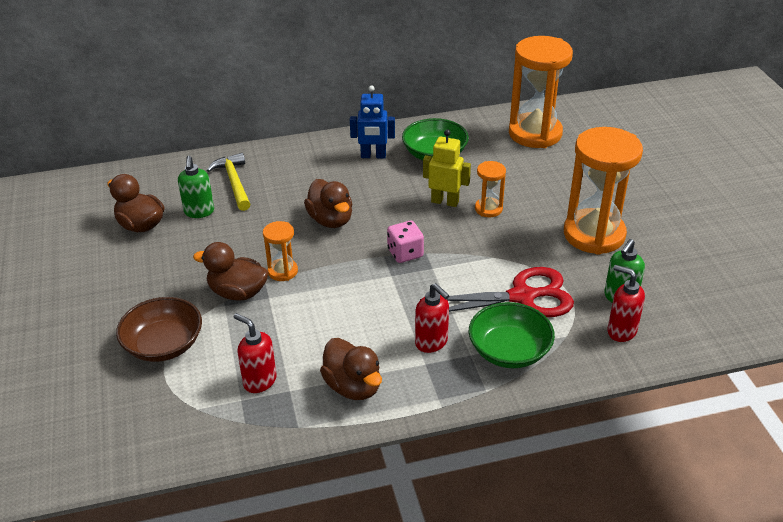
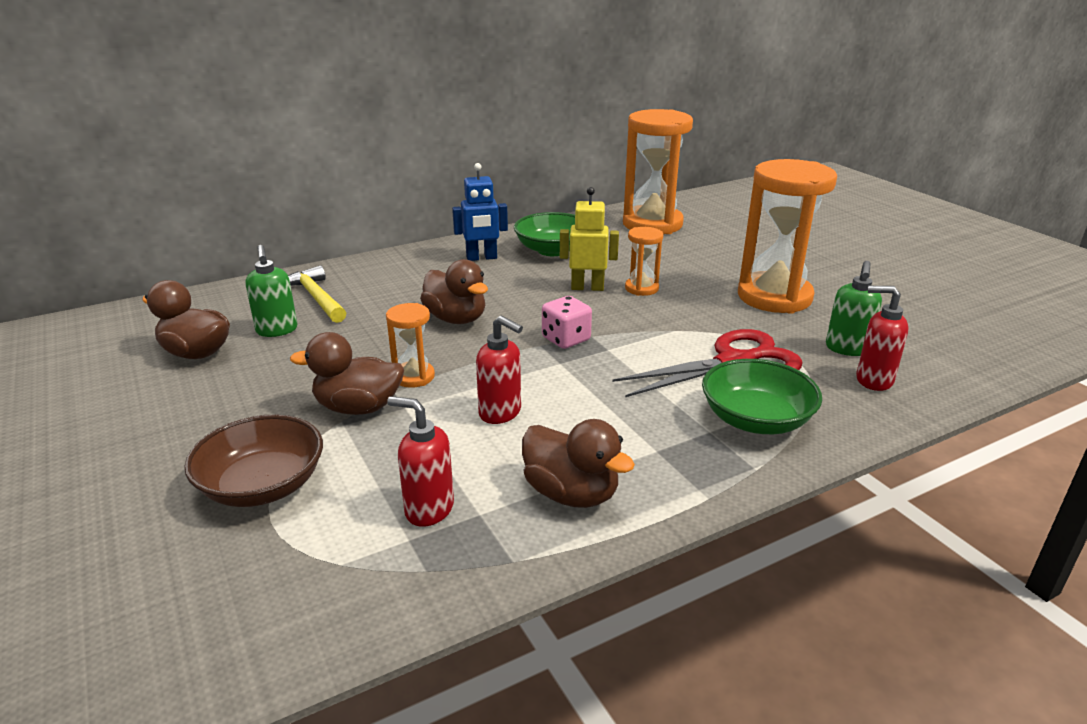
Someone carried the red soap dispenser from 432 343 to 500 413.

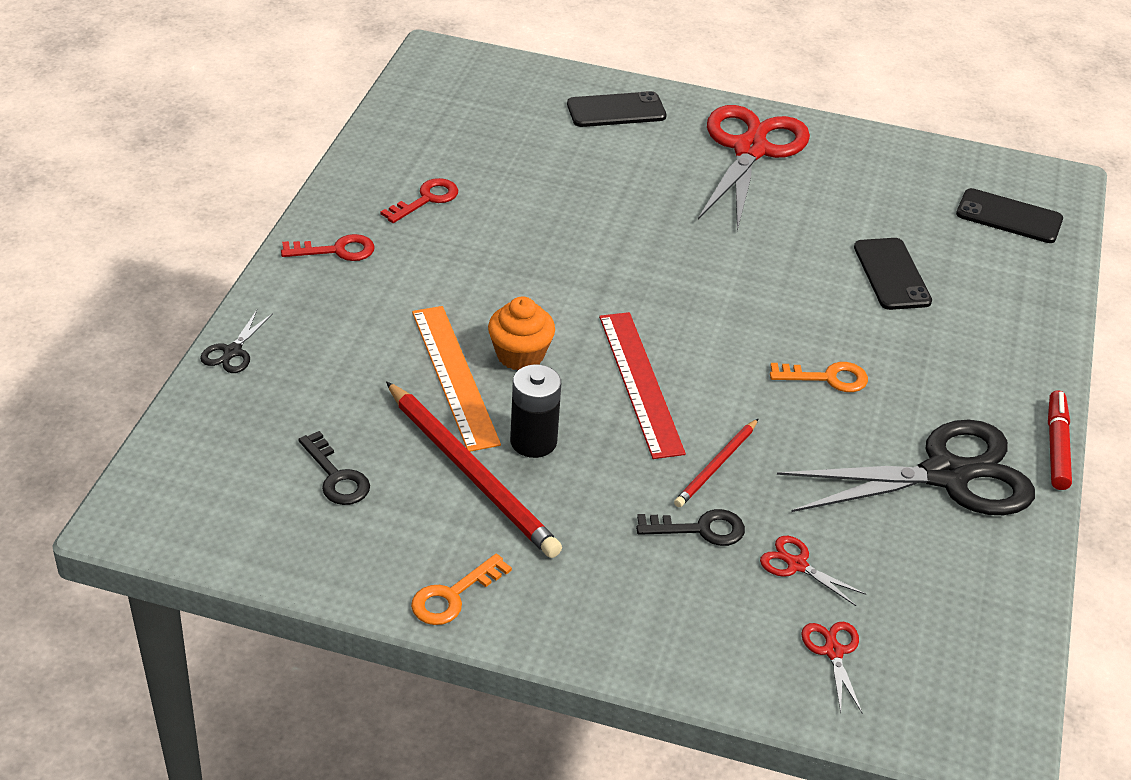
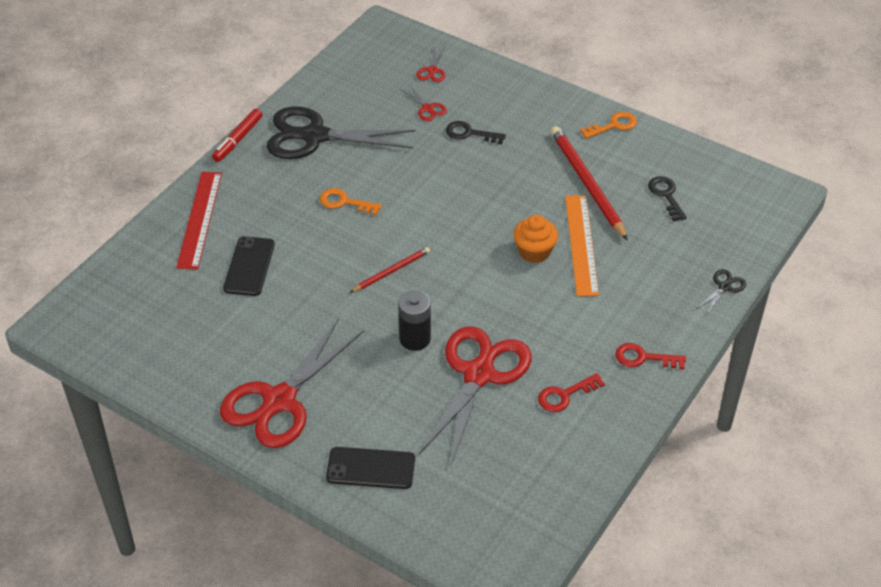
Someone took away the black phone at 1009 217.
Someone carried the red ruler from 640 383 to 199 219.
Someone carried the black battery from 533 441 to 415 339.
Someone carried the red pencil from 716 466 to 391 271.
Someone put down the red scissors at 478 374.

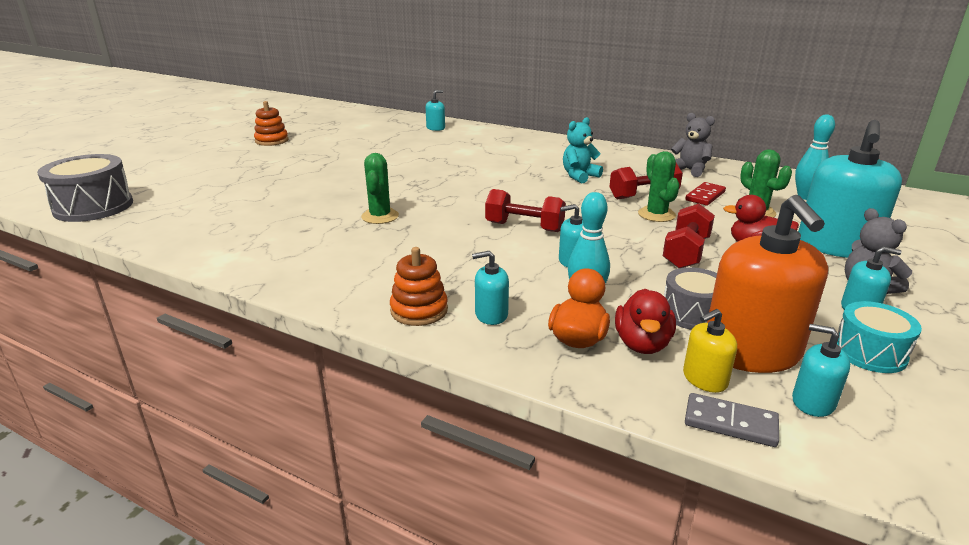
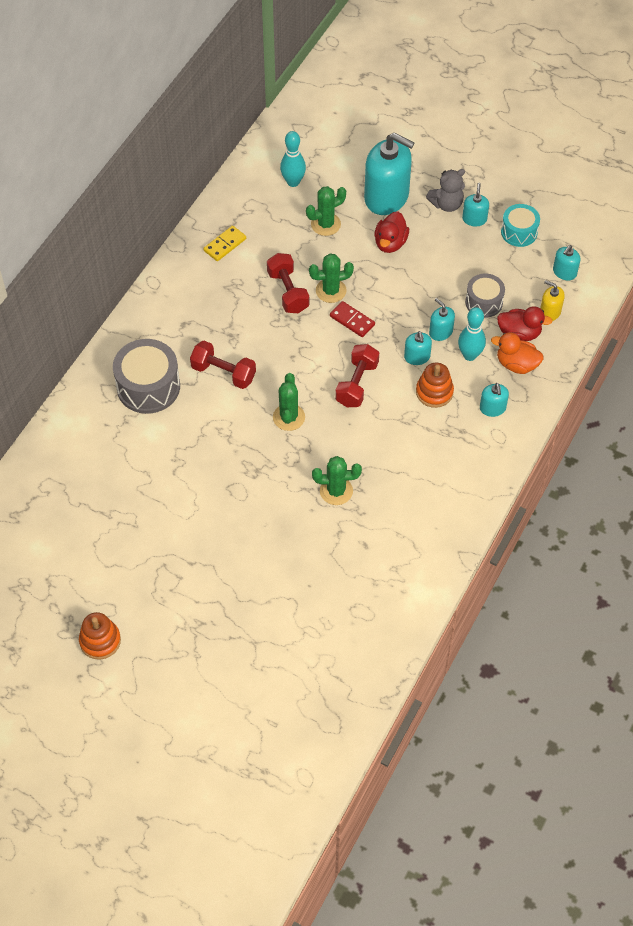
Someone carried the turquoise soap dispenser from 435 128 to 440 332.
Someone swapped the grey teddy bear at 689 170 for the yellow domino at 225 245.
Someone took away the turquoise teddy bear at 579 176.
Someone carried the grey drum from 93 207 to 148 387.
Someone carried the red domino from 705 196 to 352 320.
Someone took away the orange soap dispenser at 751 352.
Someone carried the red dumbbell from 686 252 to 223 373.
Someone carried the orange stacking toy from 419 310 to 434 392.
Someone rotated the yellow soap dispenser at 704 379 by 150 degrees clockwise.
Someone took away the grey domino at 730 423.
Someone put down the green cactus at 289 417.

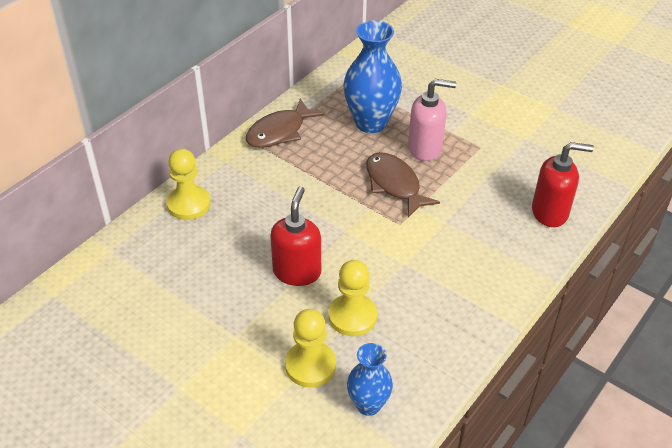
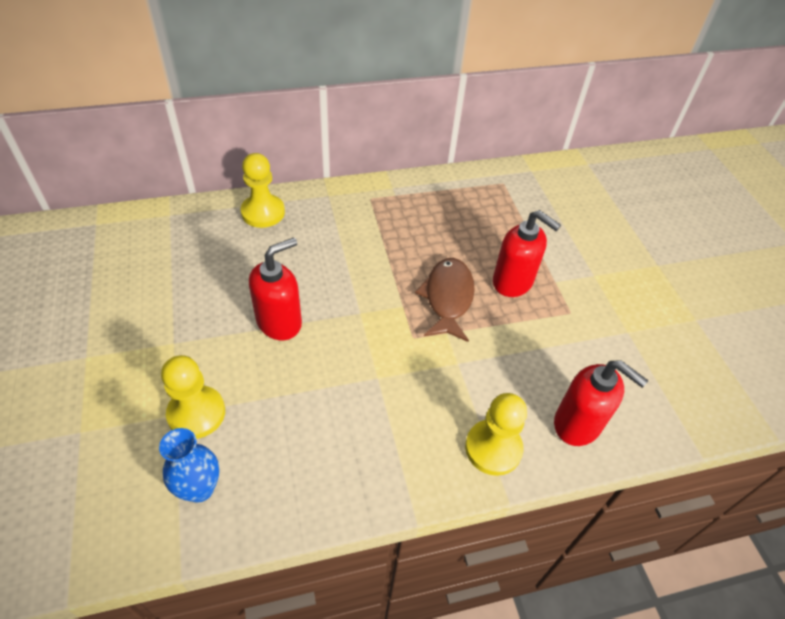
Someone took away the blue vase at 370 123.
Someone repainted the pink soap dispenser at 425 148, which became the red soap dispenser at 513 282.
Someone took away the brown fish at 279 132.
Someone carried the yellow pawn from 352 316 to 493 448.

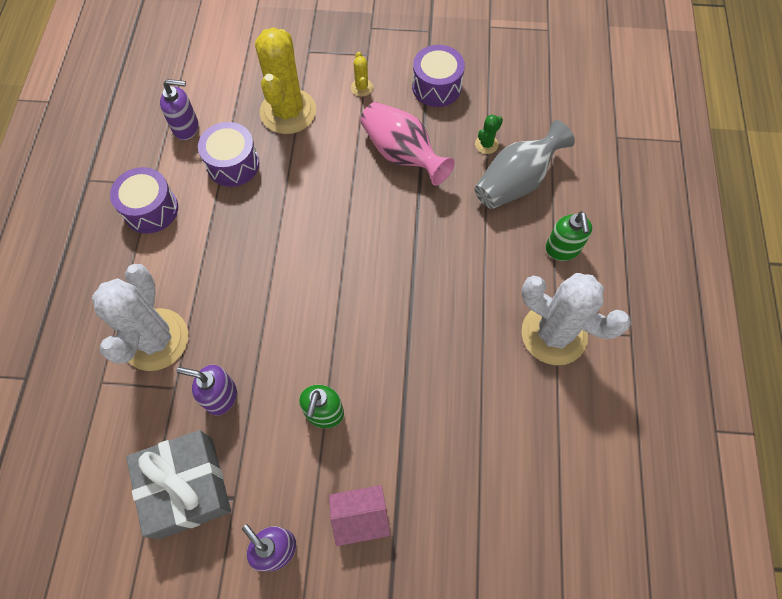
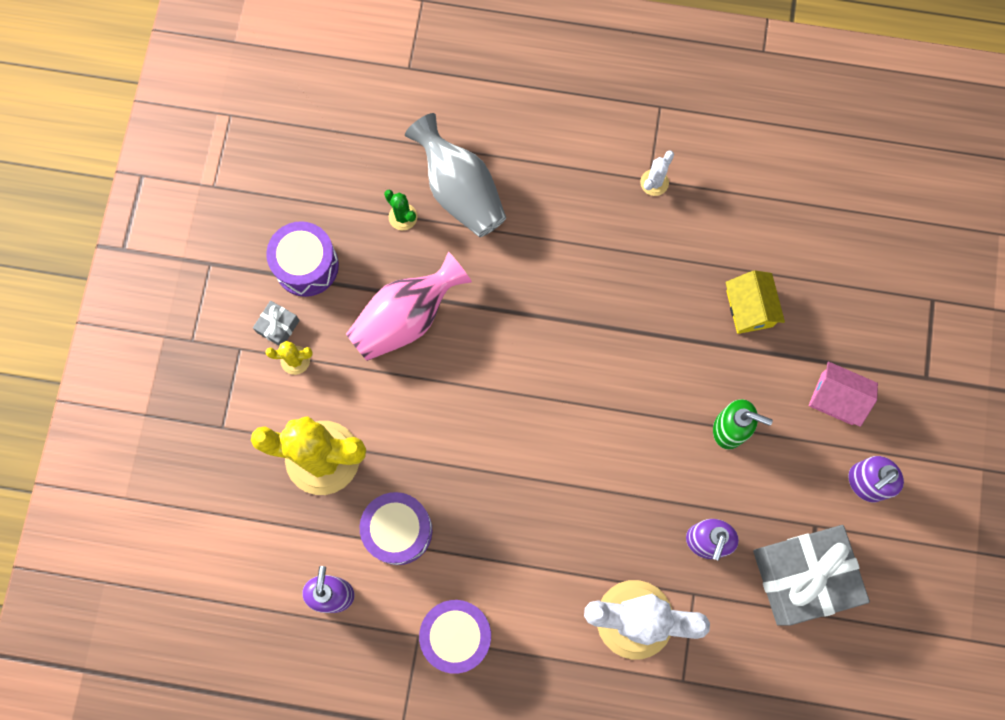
Someone took away the green soap dispenser at 562 249.
Someone scaled the white cactus at 554 334 by 0.40.
Someone rotated the pink house at 360 517 by 60 degrees counterclockwise.
Someone put down the yellow house at 749 308.
Someone put down the grey gift at 278 326.

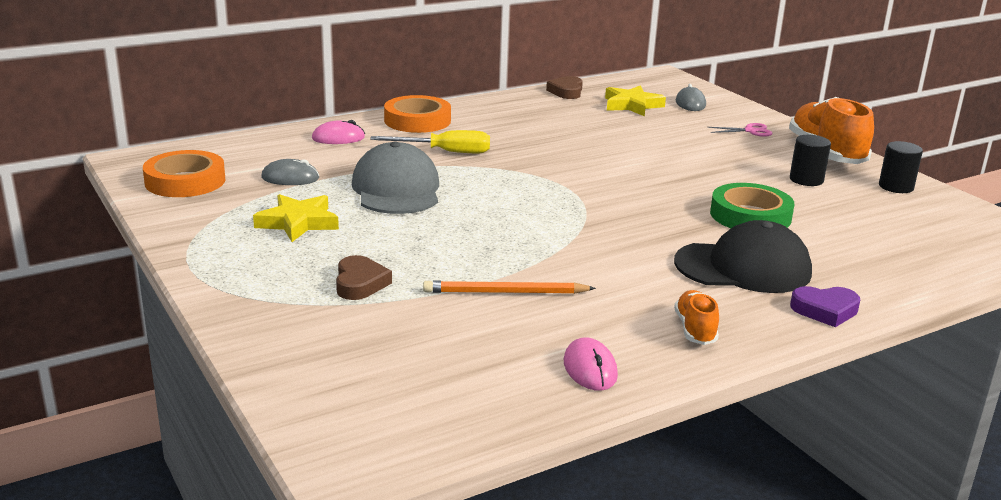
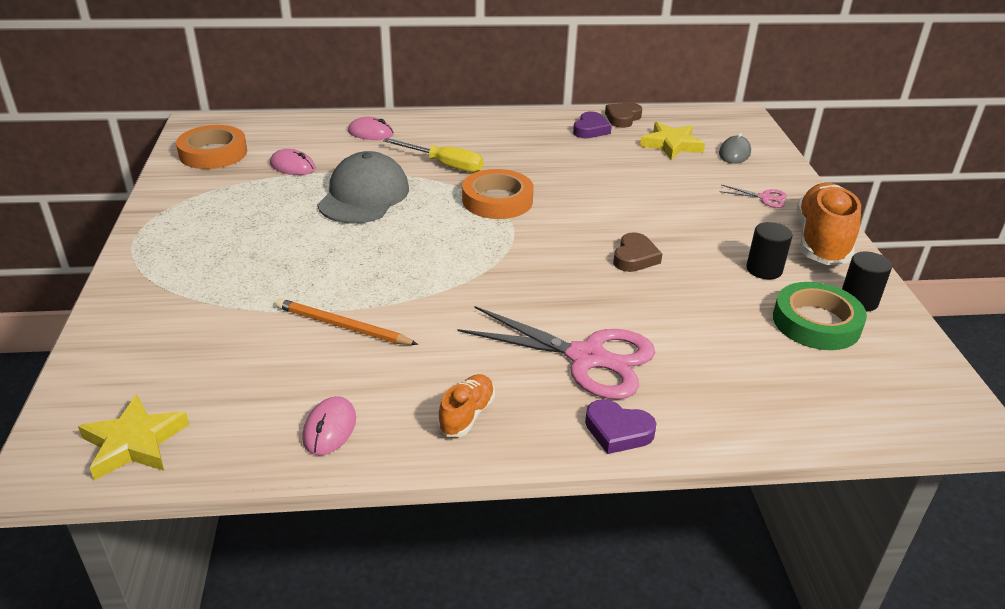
Someone carried the orange tape from 417 120 to 497 200.
Someone repainted the grey mouse at 290 178, which became the pink mouse at 292 166.
Someone carried the green tape from 750 215 to 816 322.
Someone carried the yellow star from 298 223 to 134 443.
Someone swapped the black cap at 743 267 for the pink scissors at 587 358.
Someone carried the brown heart from 360 283 to 635 257.
Someone put down the purple heart at 590 129.

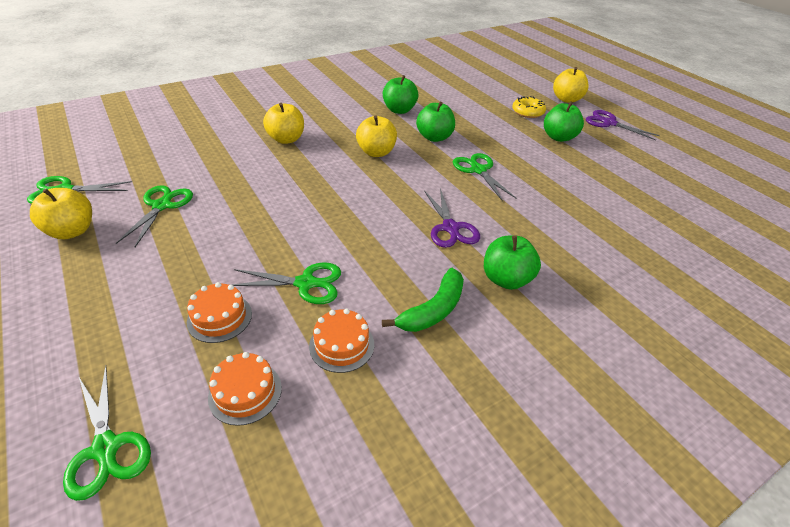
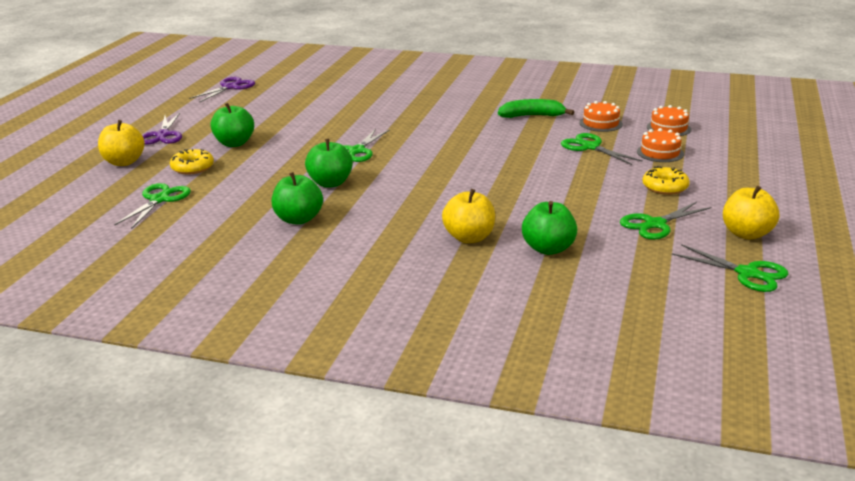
Someone took away the yellow apple at 376 152.
Someone carried the purple scissors from 450 228 to 230 87.
Someone carried the green apple from 506 279 to 548 249.
Someone carried the green scissors from 106 448 to 159 200.
Someone put down the yellow donut at 665 187.

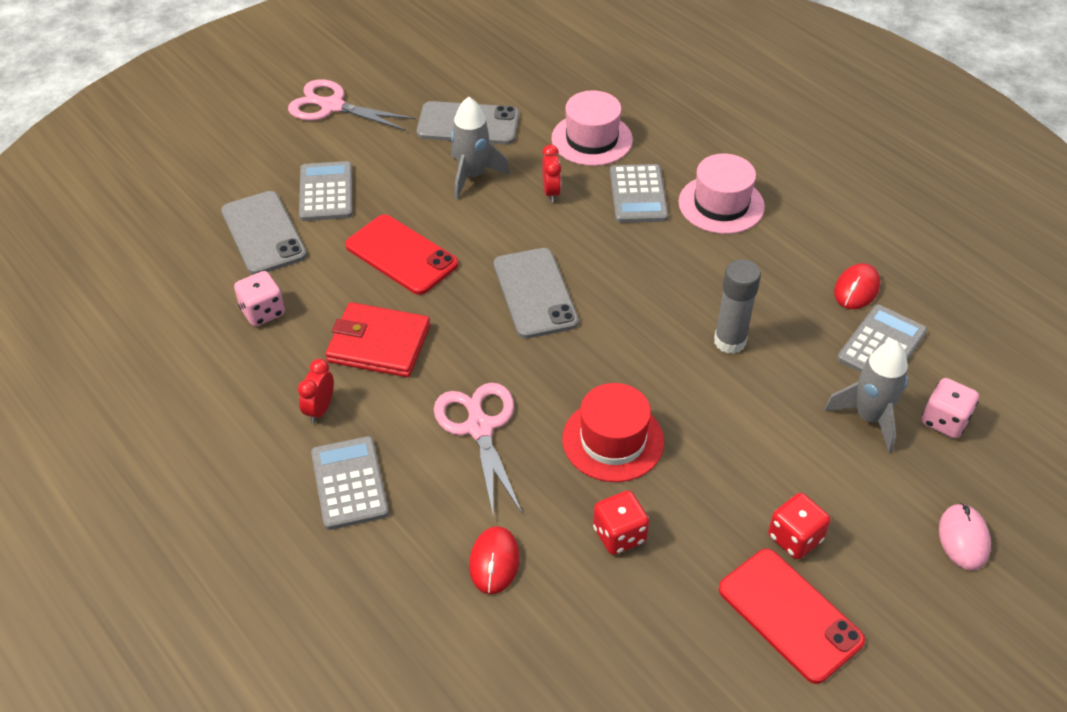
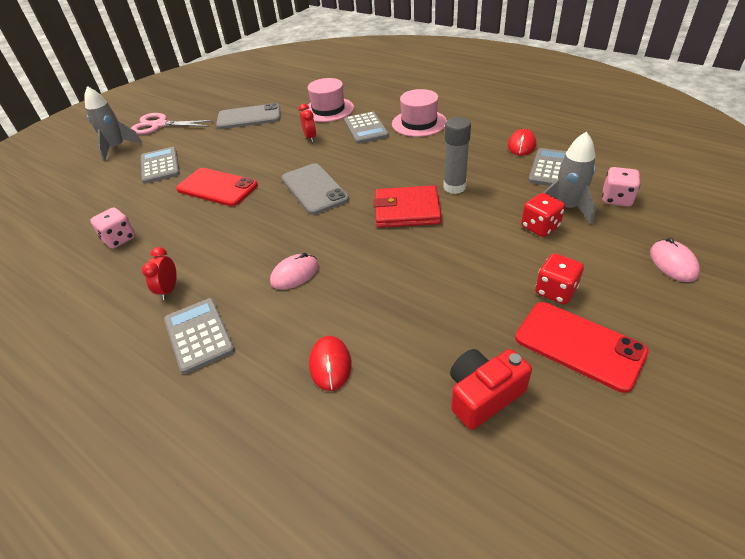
Someone carried the grey rocket from 472 176 to 117 148.
Someone took away the grey phone at 263 233.
Someone carried the red wallet from 379 344 to 407 210.
Someone swapped the pink scissors at 479 427 for the pink mouse at 295 274.
Someone took away the red hat at 613 440.
Someone carried the red dice from 619 535 to 540 227.
Someone put down the red camera at 483 395.

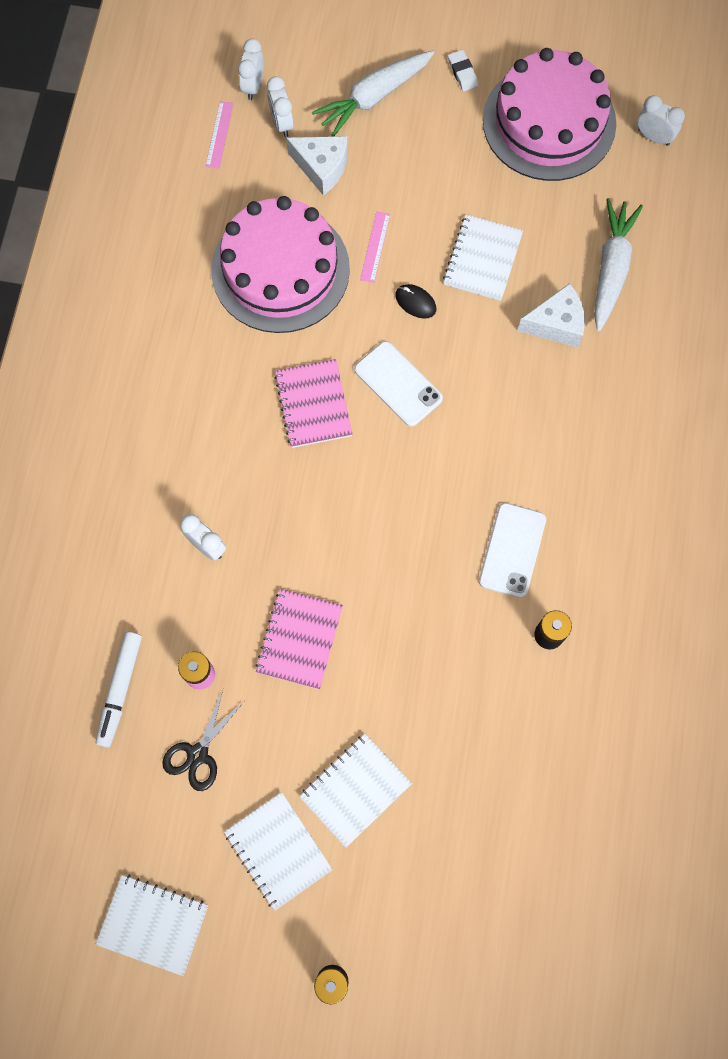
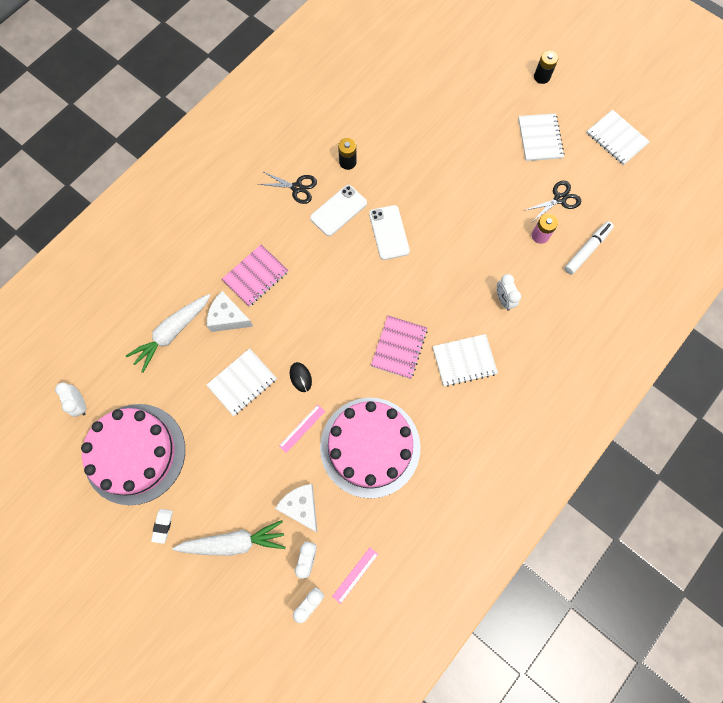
Someone carried the white phone from 398 384 to 389 232.
Someone carried the pink notebook from 299 639 to 255 276.
Someone carried the white notebook from 355 790 to 464 361.
Someone put down the black scissors at 297 188.

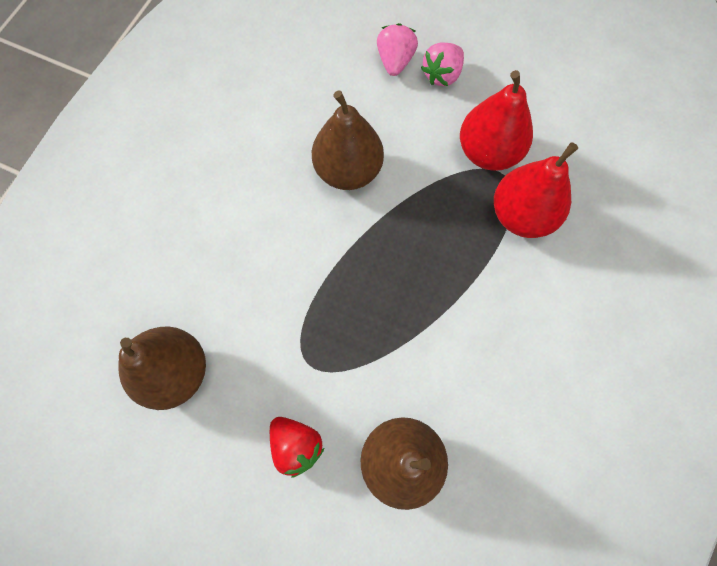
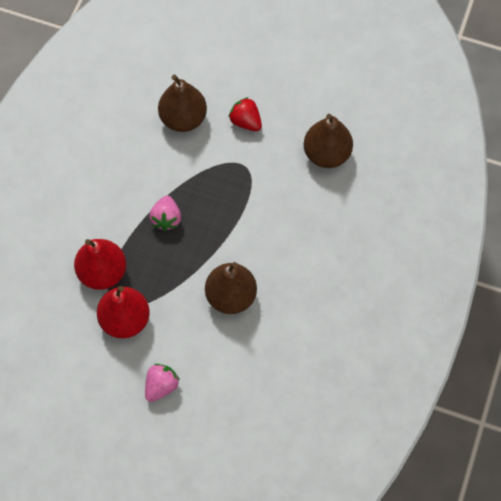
Someone carried the pink strawberry from 395 61 to 166 218.

